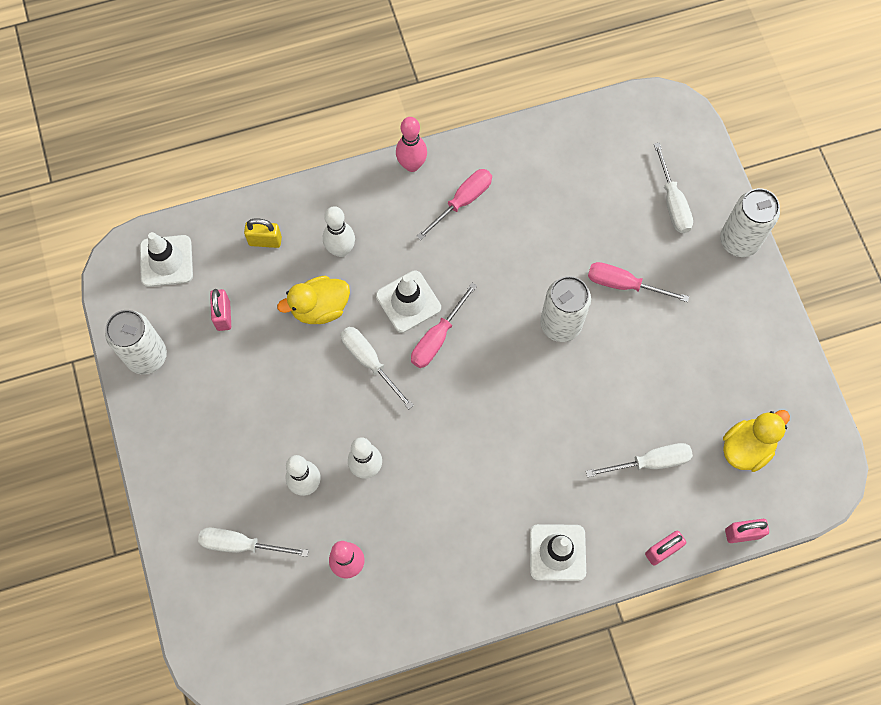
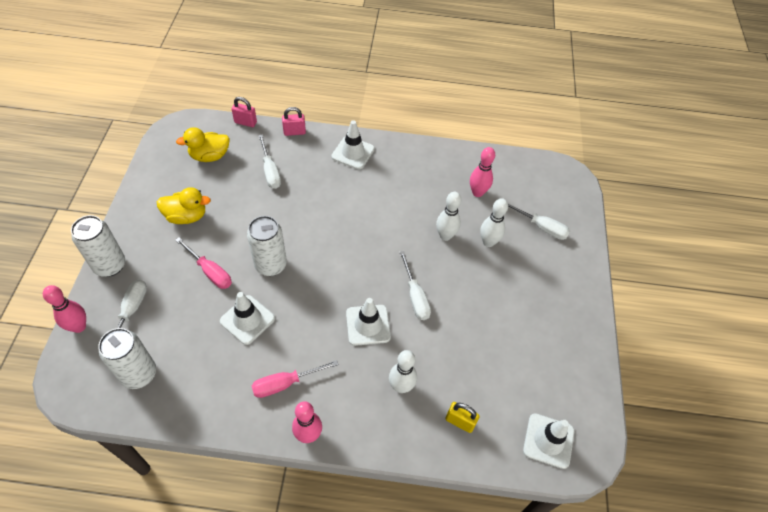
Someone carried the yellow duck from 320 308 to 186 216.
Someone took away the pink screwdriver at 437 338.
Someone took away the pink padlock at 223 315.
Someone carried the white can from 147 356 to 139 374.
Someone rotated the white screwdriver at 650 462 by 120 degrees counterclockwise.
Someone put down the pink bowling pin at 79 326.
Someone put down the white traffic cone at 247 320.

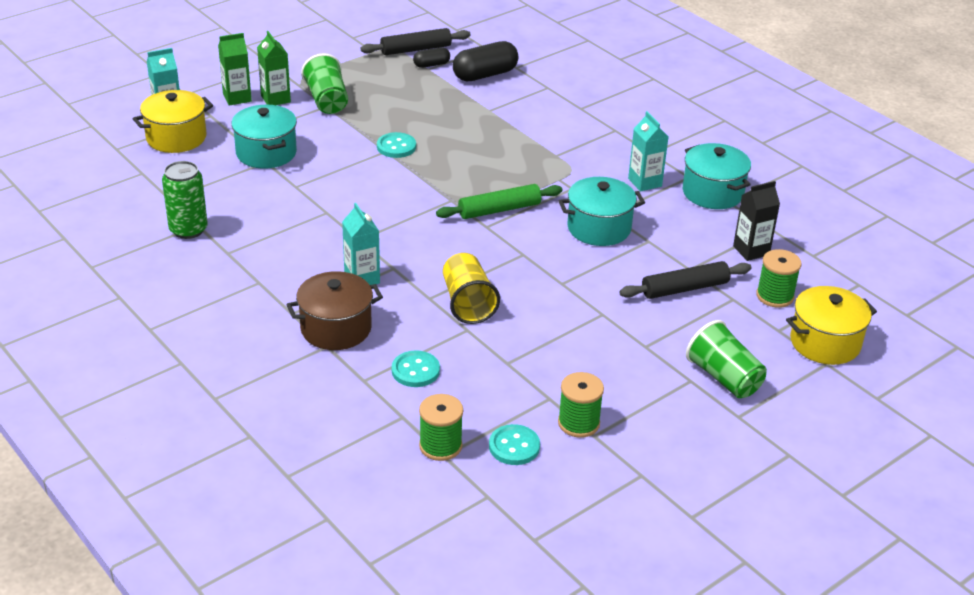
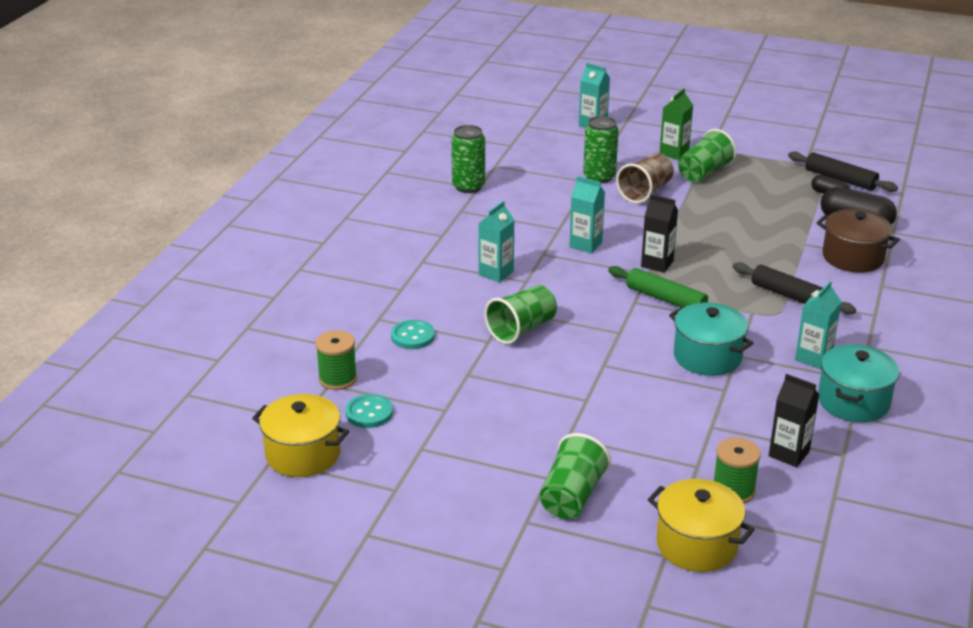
Someone took away the green carton at 237 98.
Someone carried the yellow pot from 176 138 to 303 454.
Someone swapped the turquoise pot at 266 153 for the green can at 599 177.
Someone took away the turquoise button at 396 147.
Someone repainted the yellow cup at 468 303, which became the green cup at 521 329.
Someone carried the black rolling pin from 684 288 to 791 296.
Someone carried the brown pot from 336 328 to 853 257.
Someone took away the green spool at 578 423.
Someone put down the brown cup at 645 192.
Someone put down the turquoise carton at 585 245.
Someone put down the black carton at 657 264.

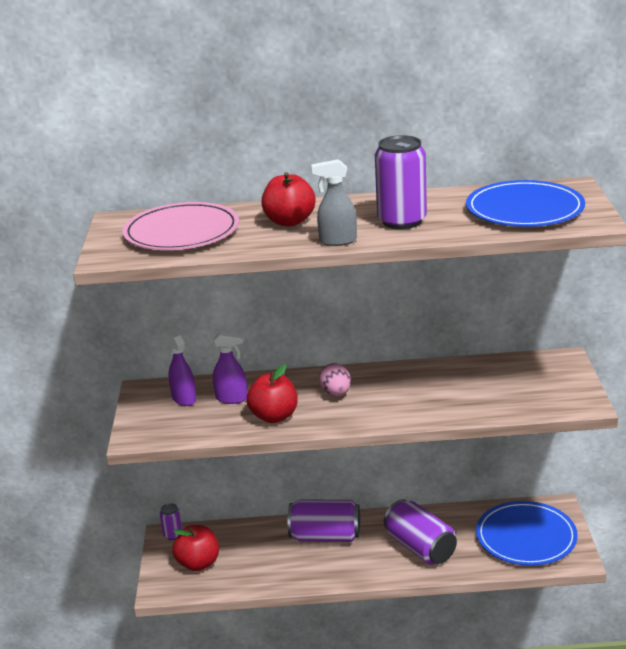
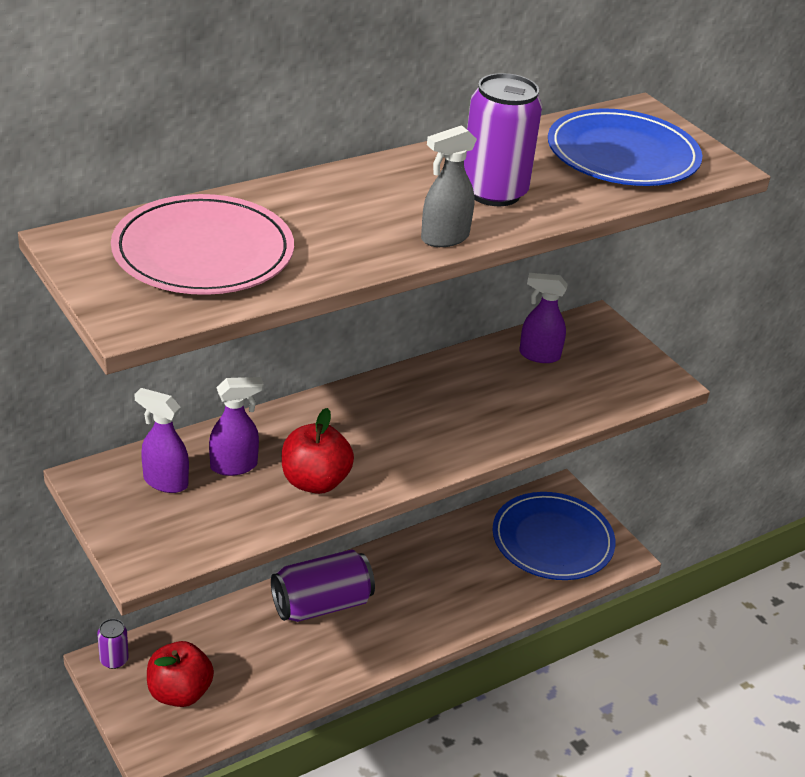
Someone took away the red apple at 289 222.
Someone took away the pink egg at 336 393.
Someone took away the purple can at 420 548.
Someone put down the purple spray bottle at 538 355.

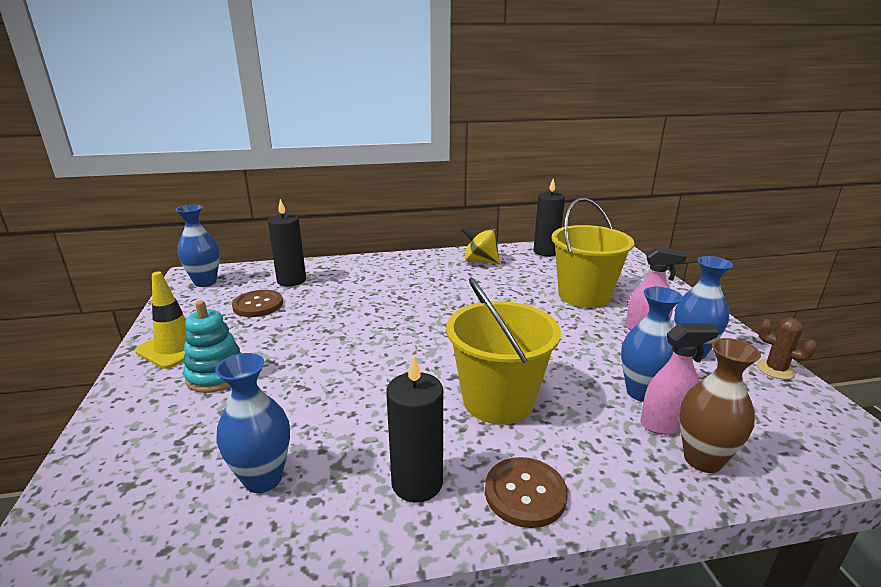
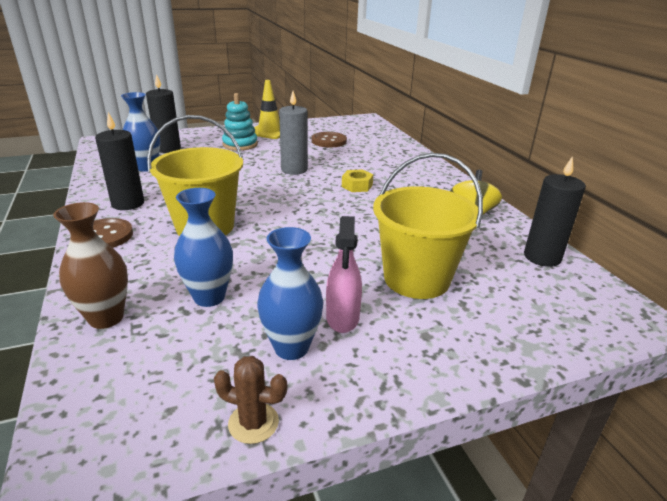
Someone carried the black candle from 291 280 to 168 149.
Someone took away the blue vase at 205 282.
Someone rotated the brown cactus at 775 369 by 75 degrees clockwise.
Someone took away the pink spray bottle at 665 424.
Someone put down the grey candle at 294 170.
Someone put down the yellow nut at 357 186.

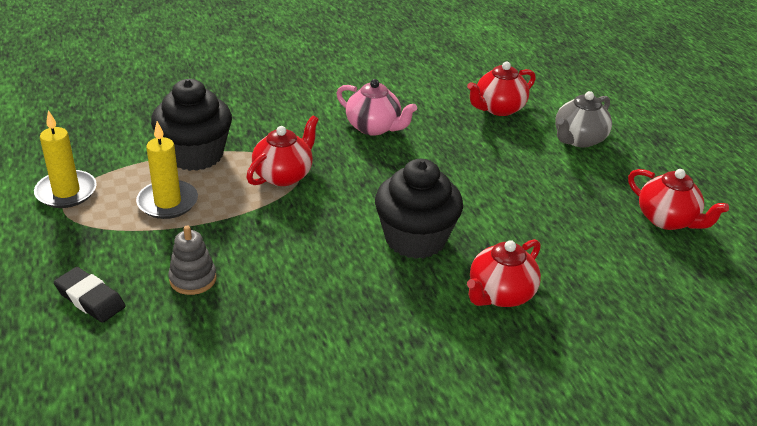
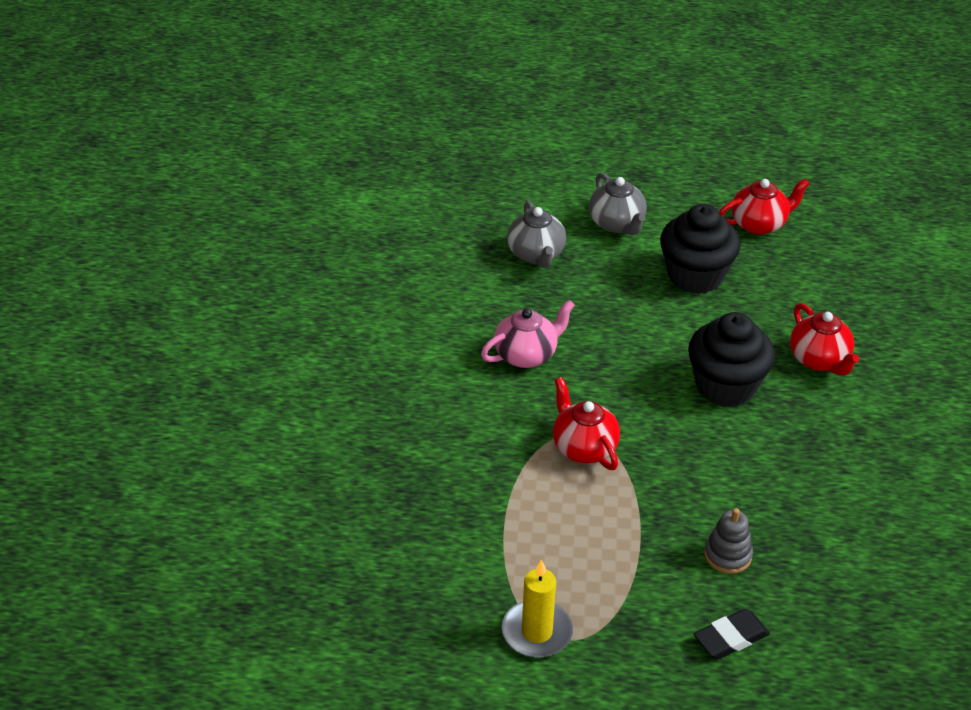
Someone repainted the red teapot at 498 108, which became the grey teapot at 536 254.
Someone carried the black cupcake from 195 155 to 695 275.
Someone took away the yellow candle at 167 202.

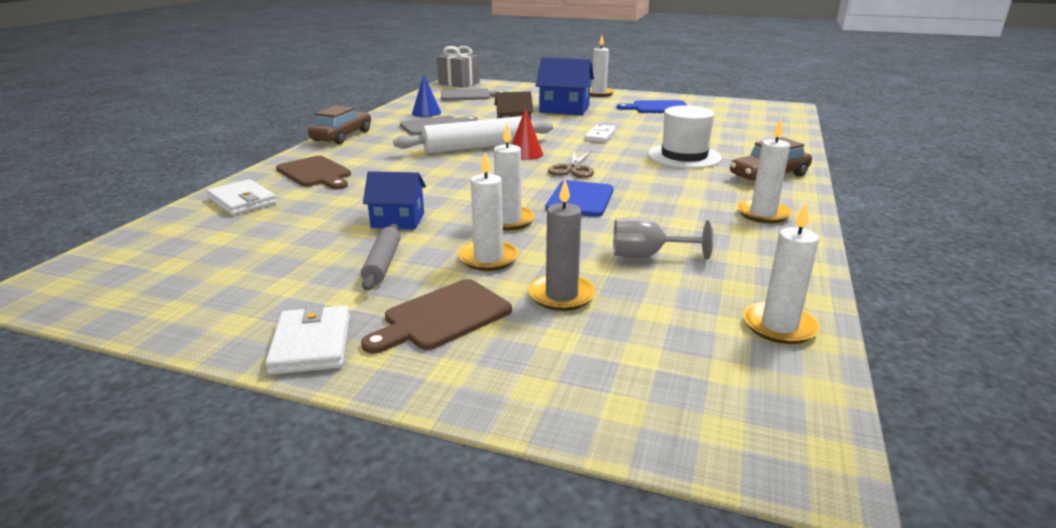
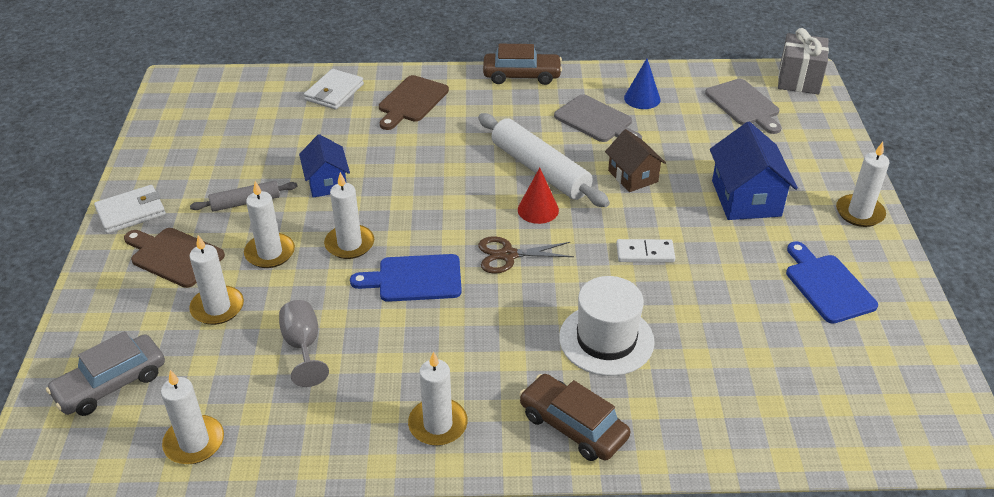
Someone repainted the grey candle at 561 295, which became the white candle at 217 308.
Someone put down the grey car at 111 384.

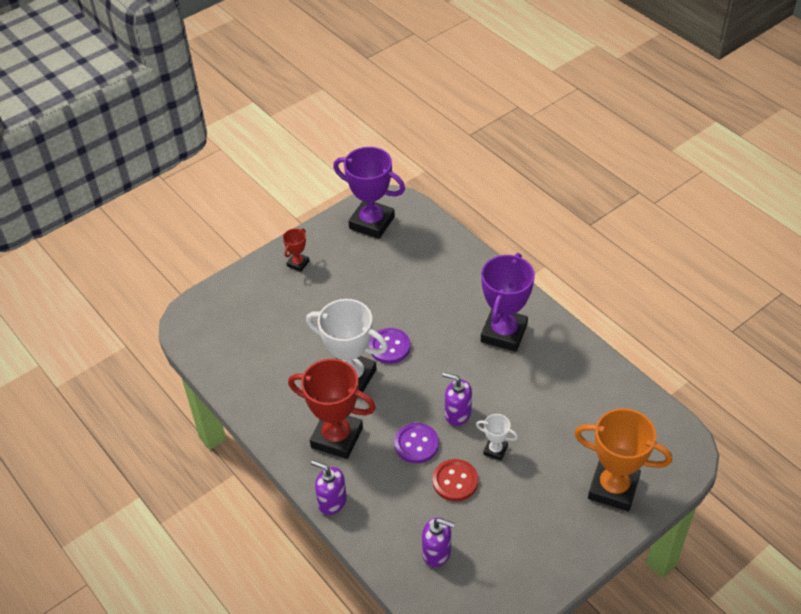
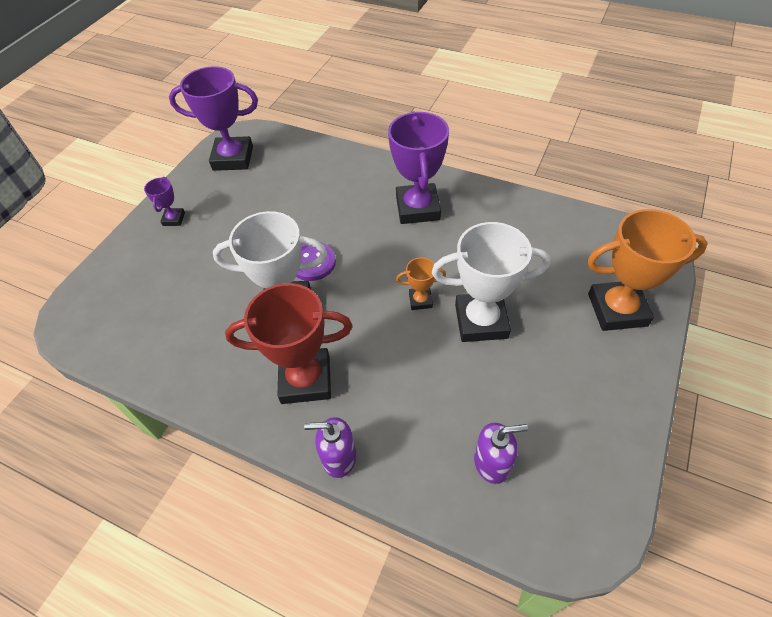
Someone repainted the red trophy at 298 263, which became the purple trophy at 174 219.
Someone swapped the purple soap dispenser at 457 414 for the orange trophy at 420 300.
Someone scaled the white trophy at 495 450 by 2.12.
Someone took away the purple button at 416 444.
Someone took away the red button at 455 481.

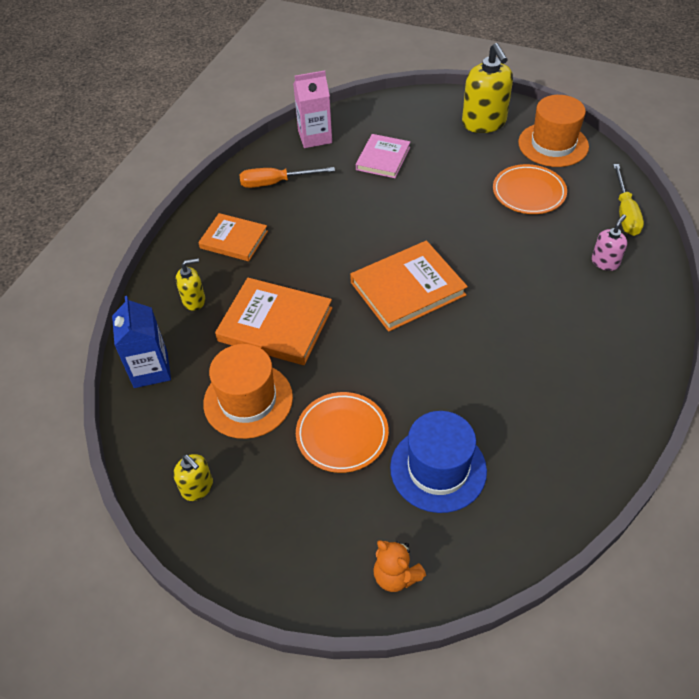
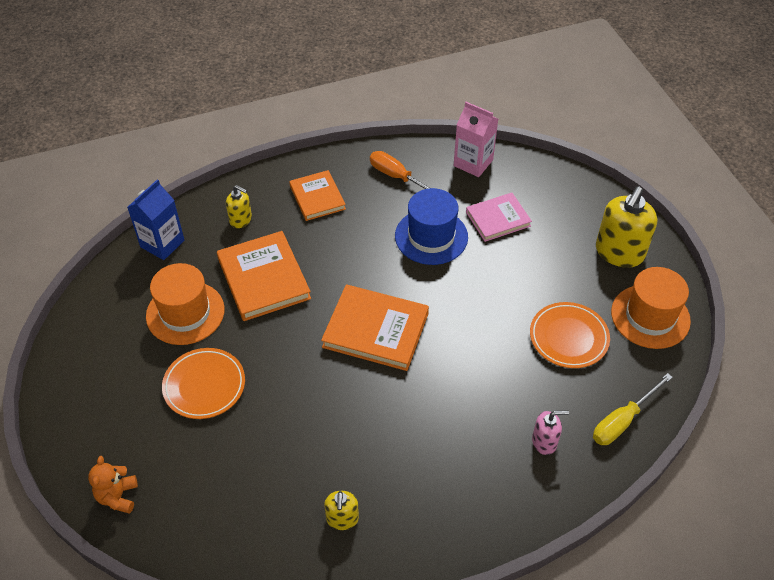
Someone carried the blue hat from 438 469 to 431 236.
Someone carried the yellow soap dispenser from 197 488 to 342 519.

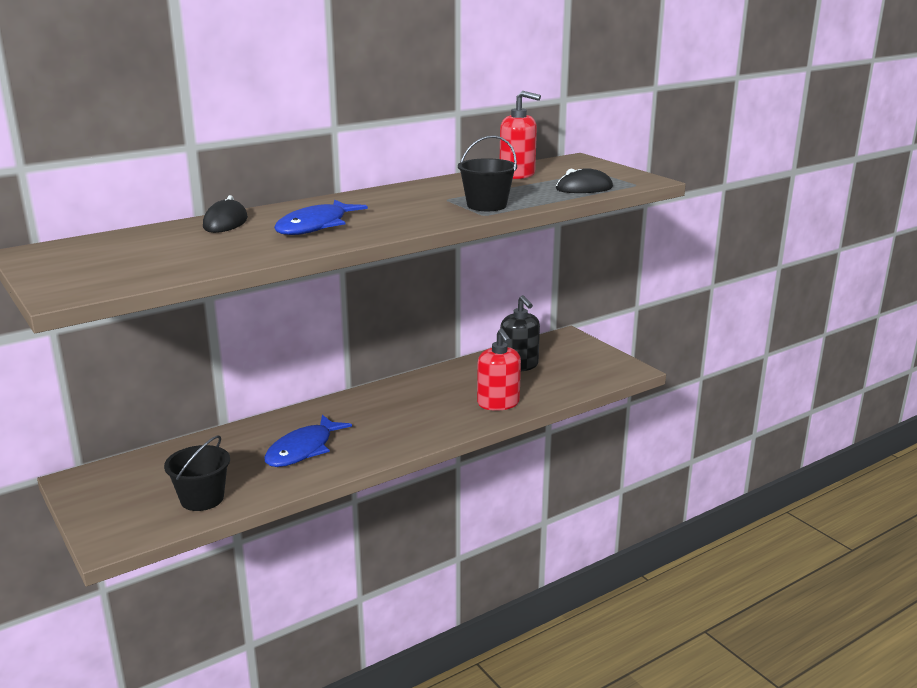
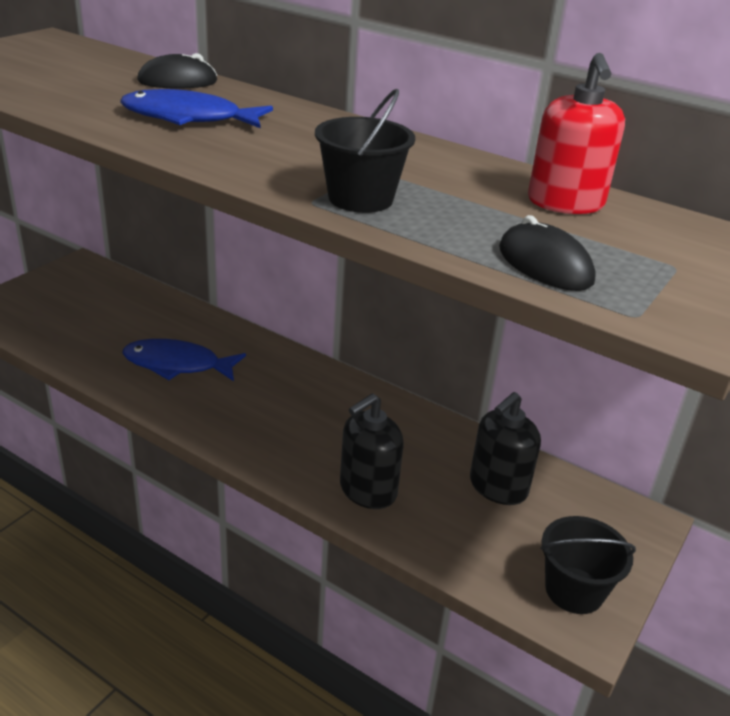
Someone repainted the red soap dispenser at 498 403, which became the black soap dispenser at 367 490.
Someone carried the black bucket from 202 499 to 574 590.

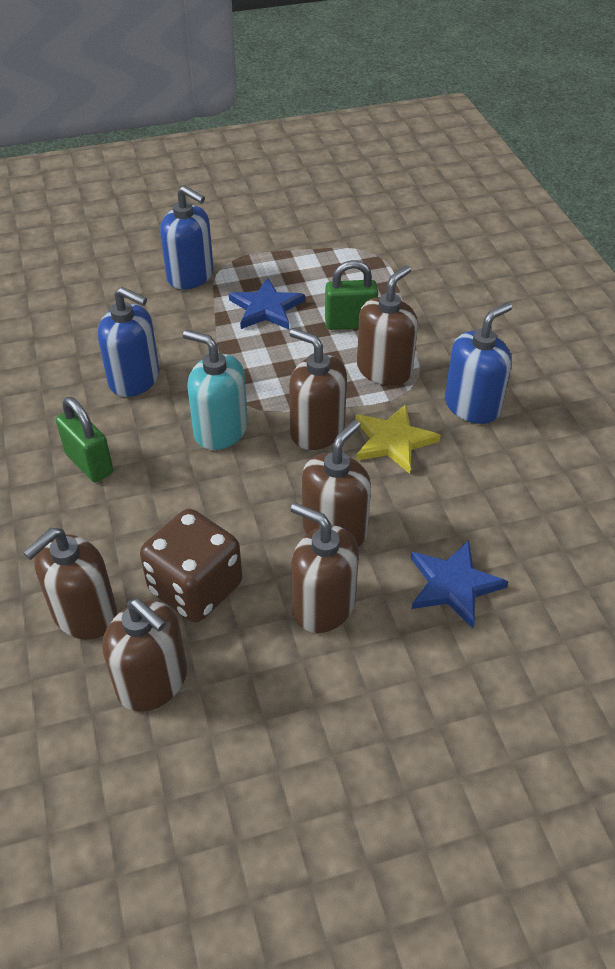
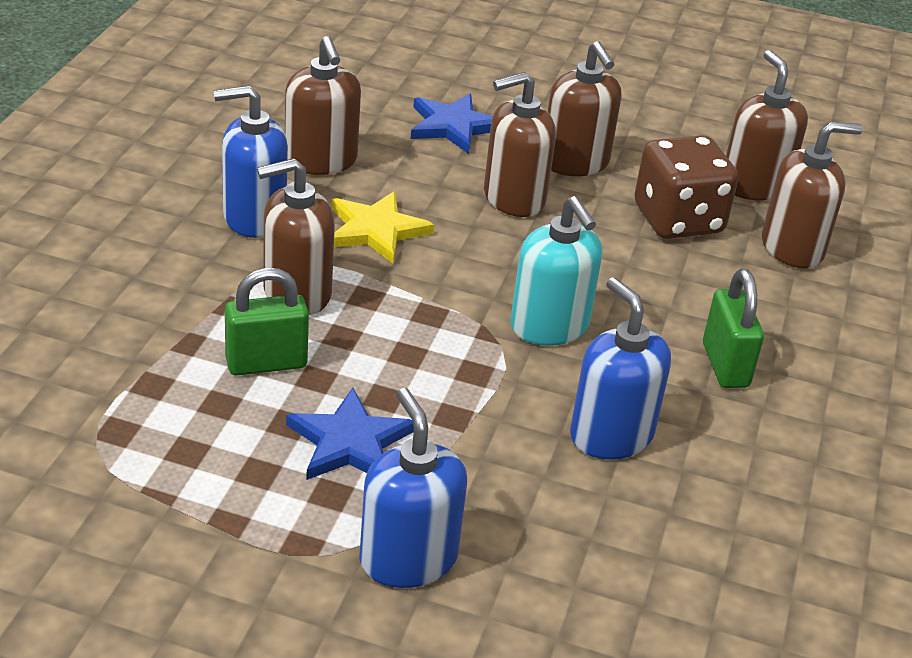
Someone rotated the green padlock at 350 323 by 45 degrees counterclockwise.
Someone carried the brown soap dispenser from 317 430 to 321 161.

